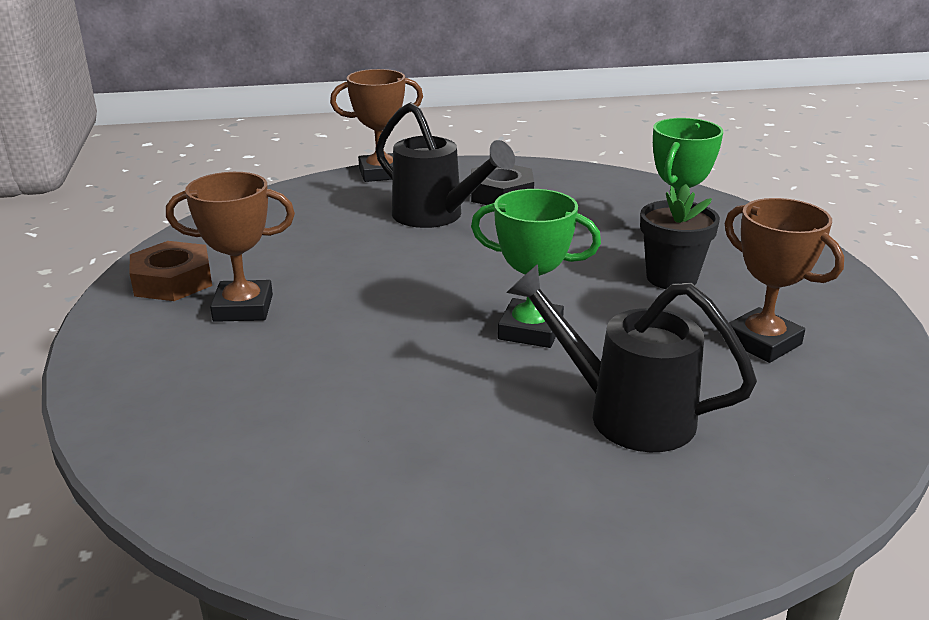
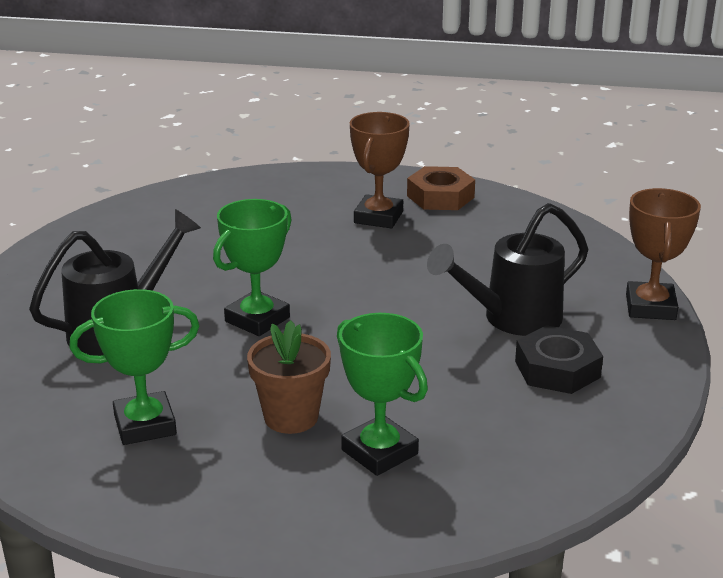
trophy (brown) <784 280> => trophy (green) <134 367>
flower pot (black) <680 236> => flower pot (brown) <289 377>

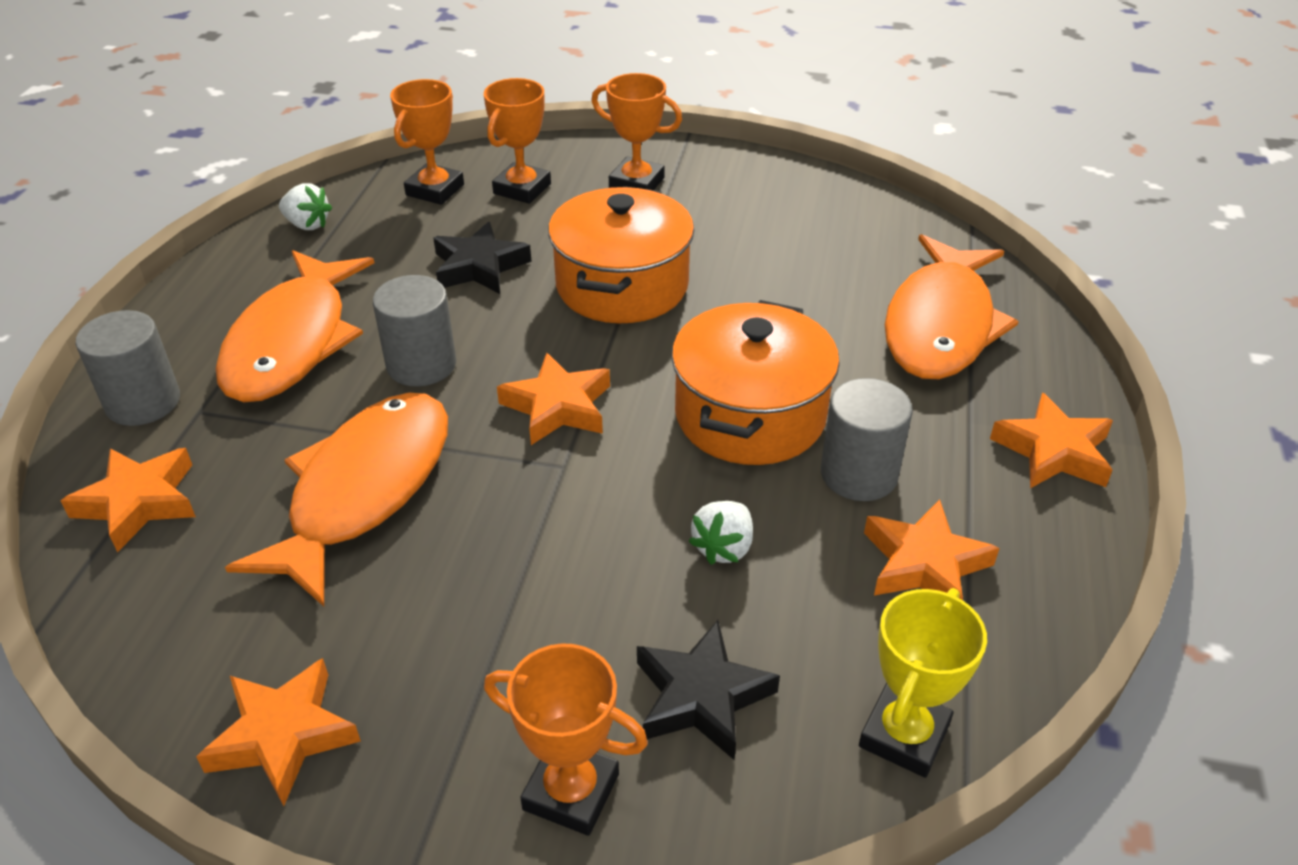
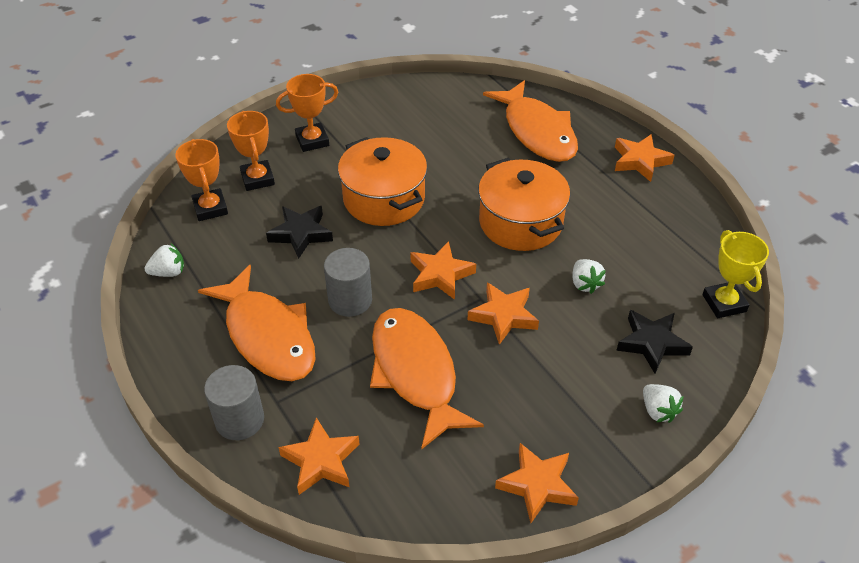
star (orange) <931 549> => star (orange) <503 313>, relocated
trophy (orange) <566 739> => strawberry (white) <663 403>
cylinder (grey) <867 439> => nothing

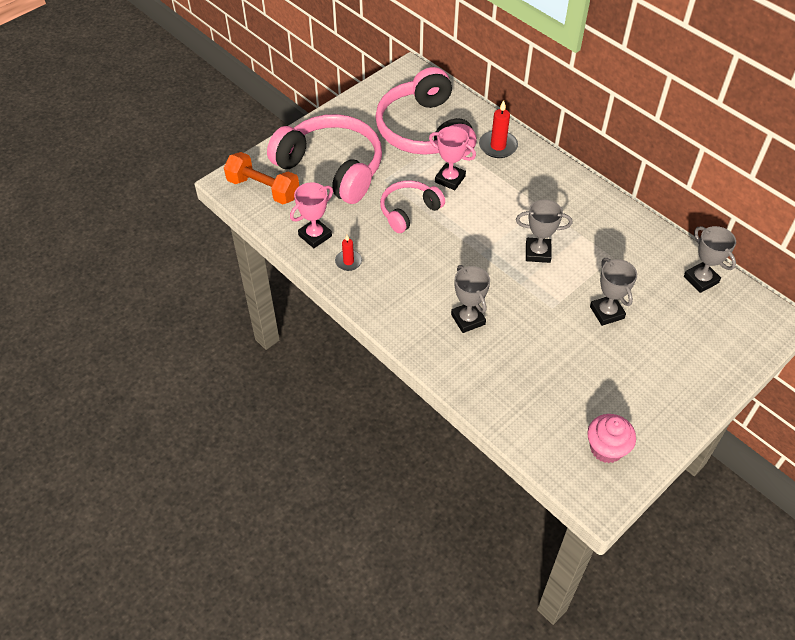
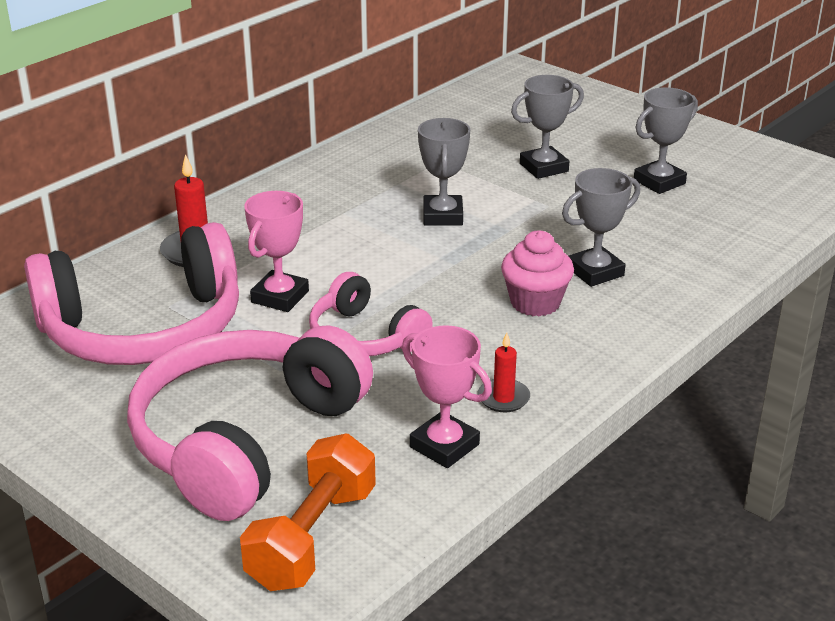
cupcake (pink) <611 438> => cupcake (pink) <537 273>, relocated
trophy (grey) <710 259> => trophy (grey) <666 140>, relocated

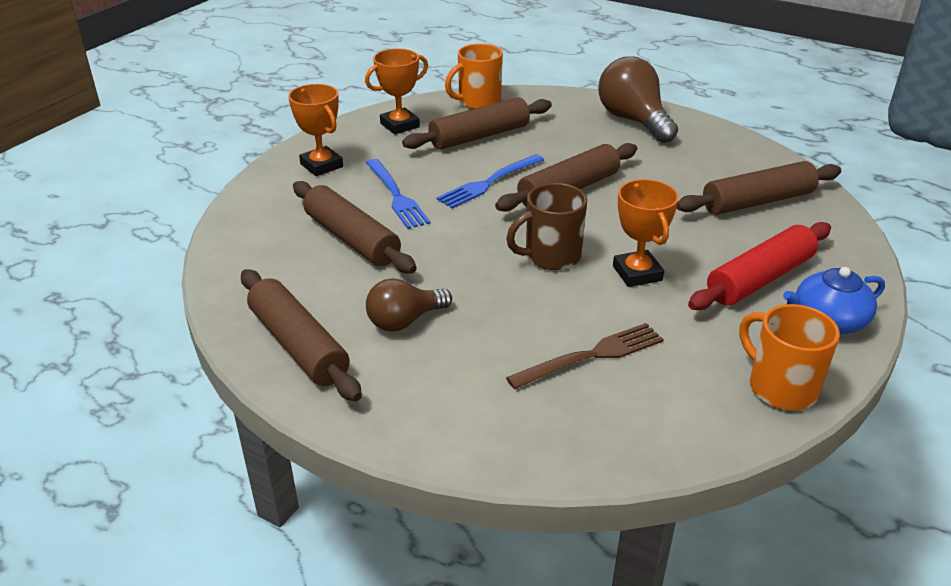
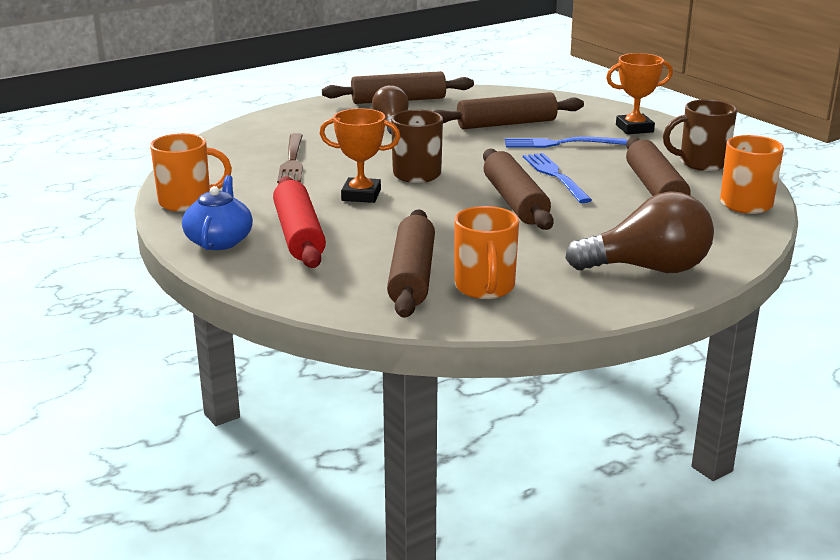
nothing => mug (orange) <486 252>
trophy (orange) <396 91> => mug (brown) <700 135>

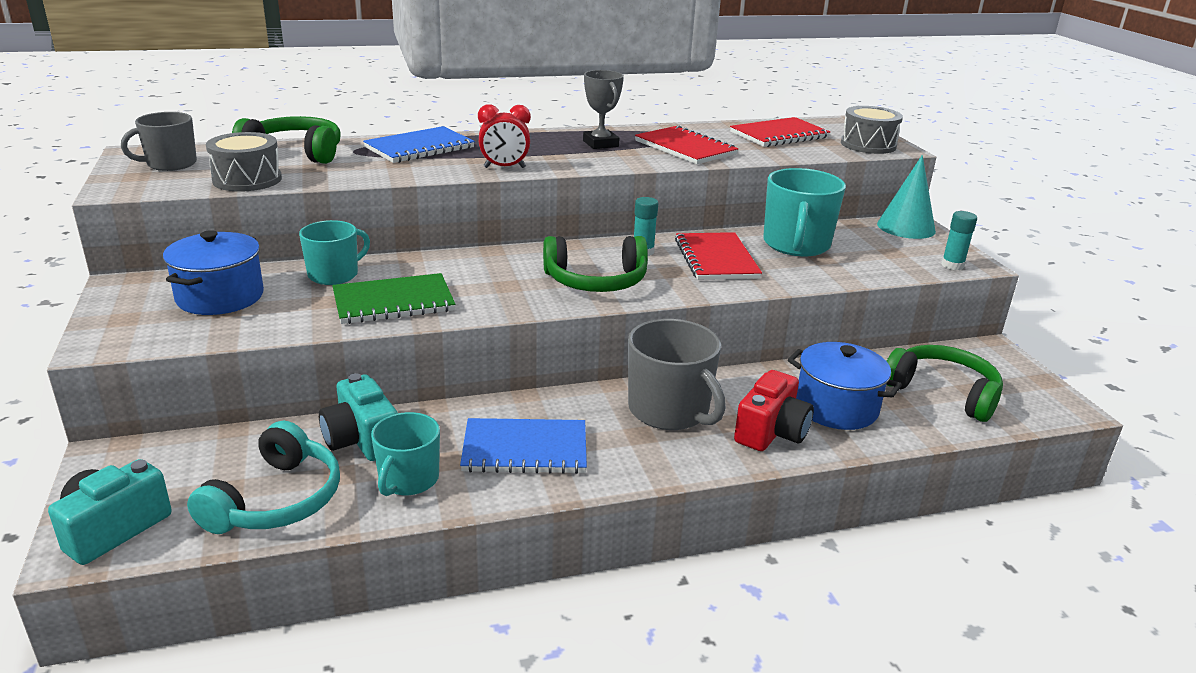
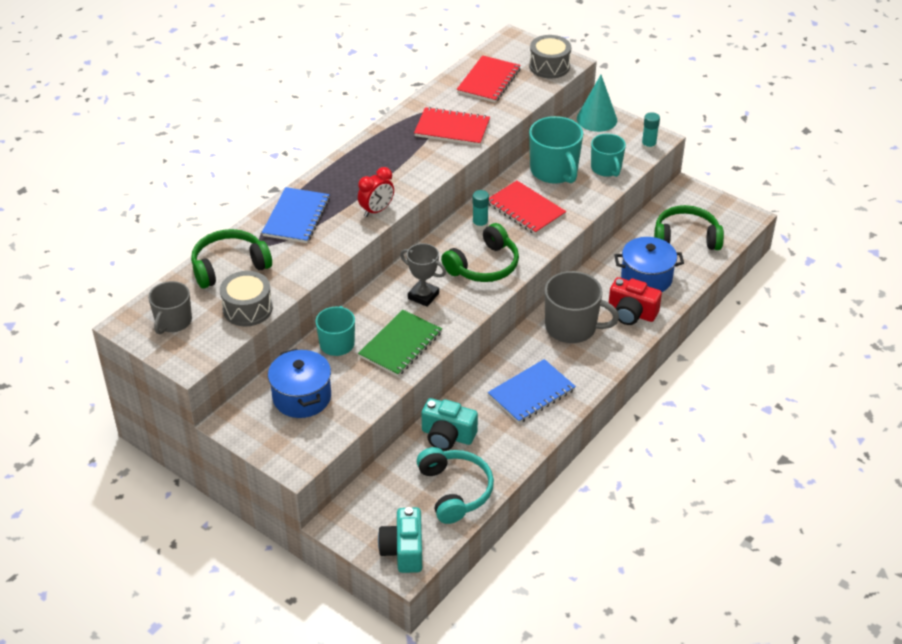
trophy (grey) <603 109> => trophy (grey) <423 275>, relocated
mug (turquoise) <405 454> => mug (turquoise) <608 155>, relocated
camera (red) <774 410> => camera (red) <635 301>, 120 degrees clockwise

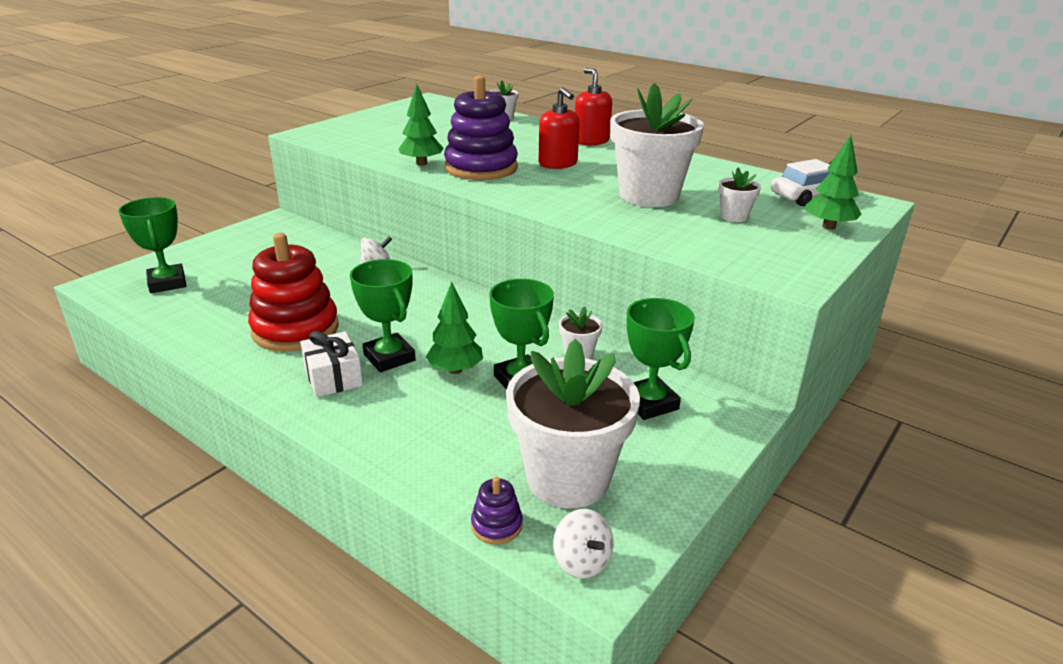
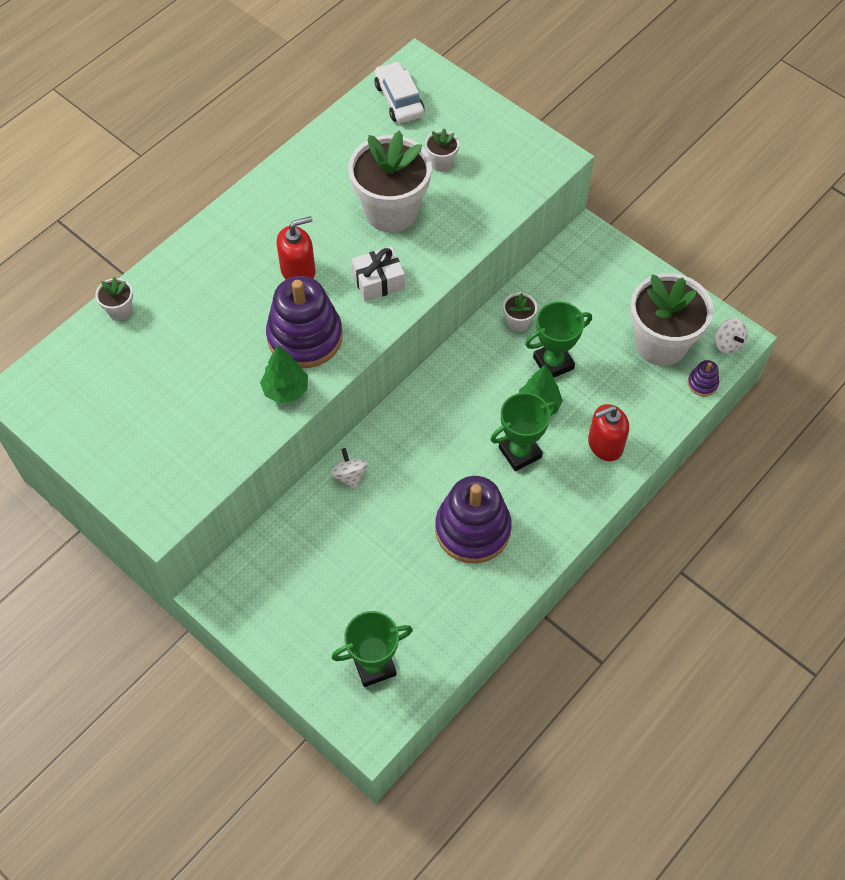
gift (white) <331 364> => gift (white) <378 274>, relocated
stacking toy (red) <293 292> => stacking toy (purple) <473 520>
soap dispenser (red) <593 106> => soap dispenser (red) <608 432>, relocated
spinning top (white) <583 544> => spinning top (white) <731 336>, 90 degrees clockwise
trophy (green) <661 359> => nothing
tree (green) <834 182> => nothing

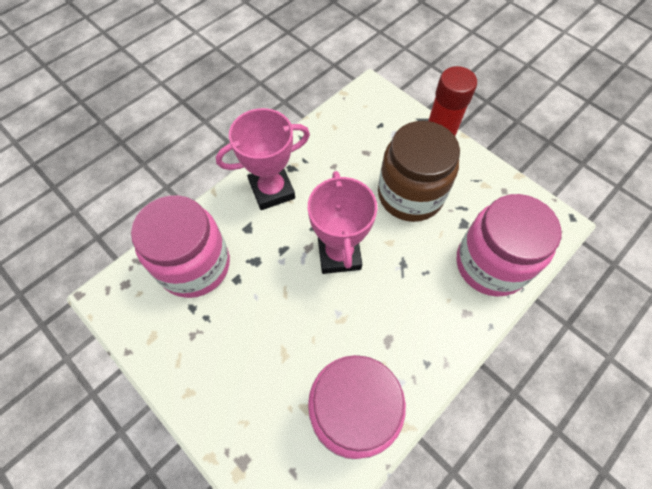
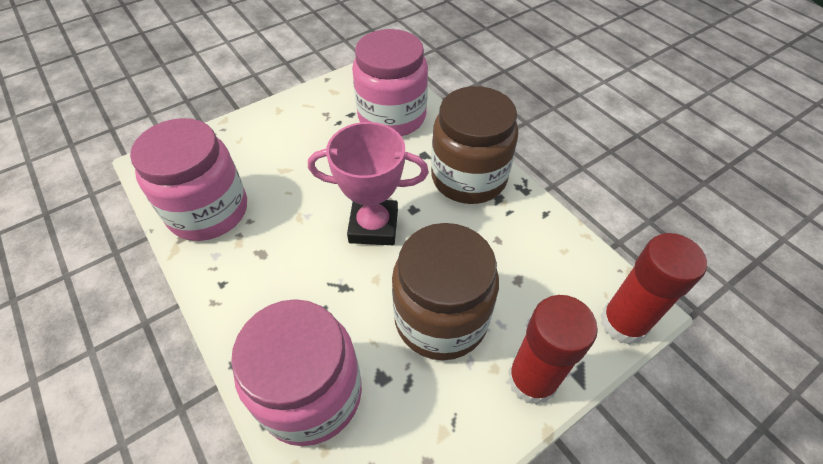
trophy (pink) <263 159> => jar (brown) <474 145>
nothing => glue stick (red) <653 289>

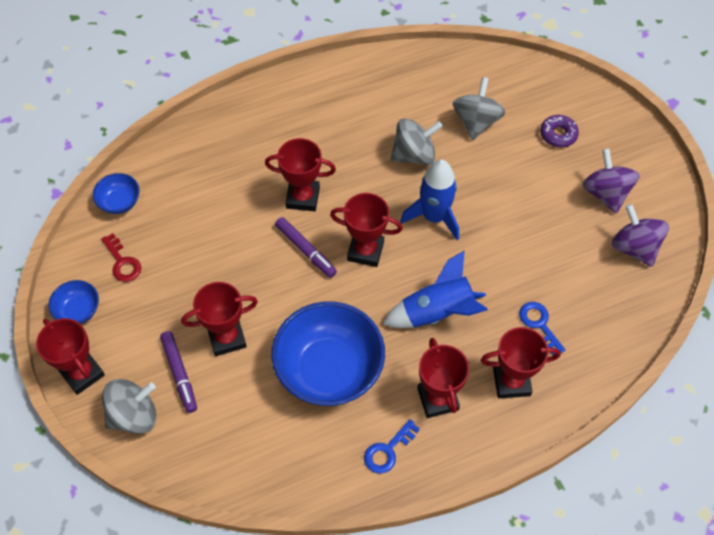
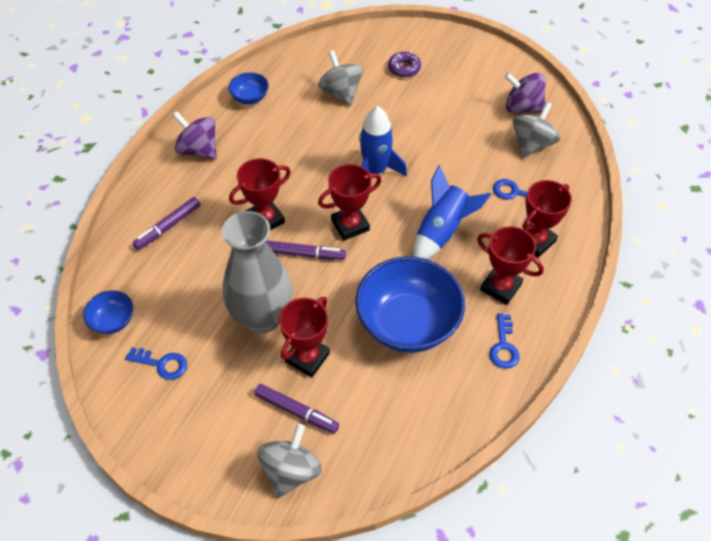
key (red) <121 257> => key (blue) <156 363>
nothing => marker (purple) <166 223>
spinning top (purple) <611 181> => spinning top (purple) <194 135>, relocated
nothing => vase (grey) <257 272>
bowl (blue) <73 302> => bowl (blue) <249 88>, relocated
spinning top (grey) <416 141> => spinning top (grey) <536 130>, relocated
trophy (red) <70 356> => nothing

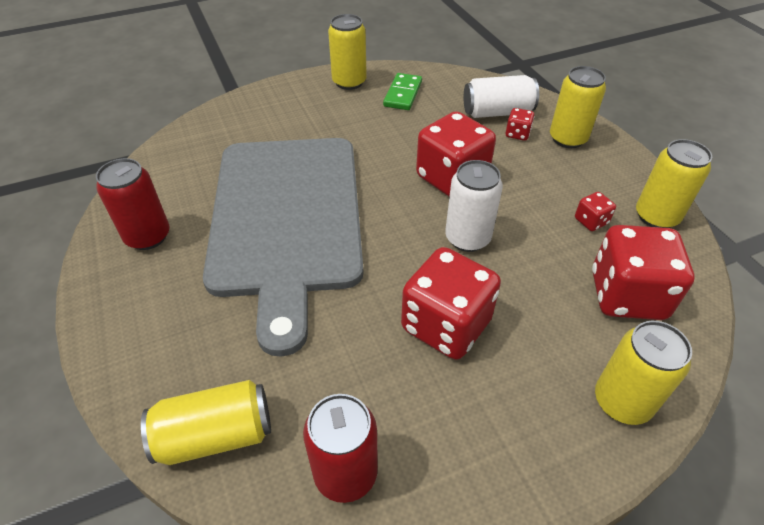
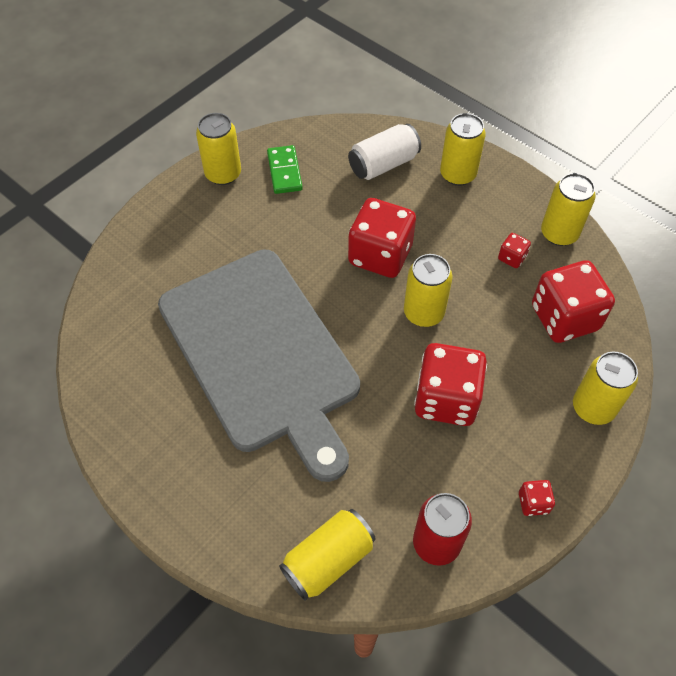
can (white) <474 206> => can (yellow) <428 290>
dice (red) <520 124> => dice (red) <537 498>, relocated
can (red) <133 204> => nothing

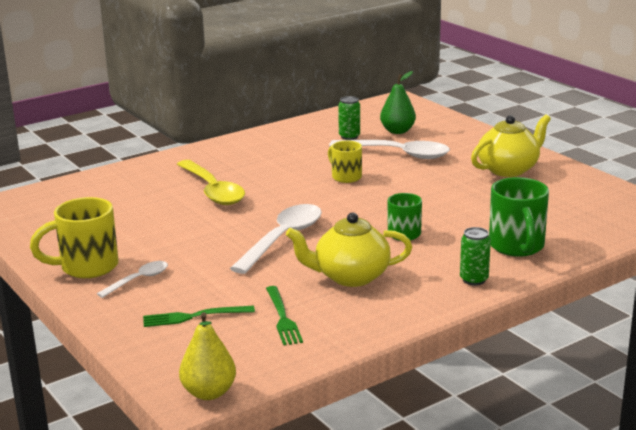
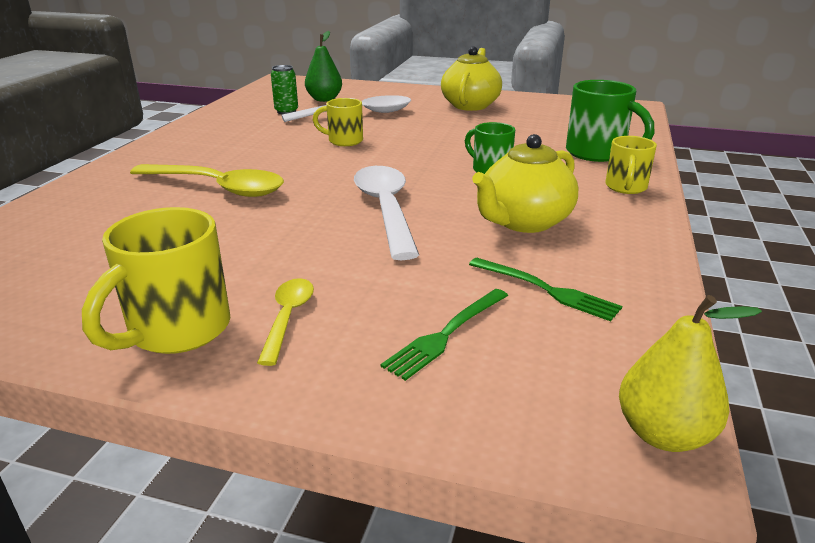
spoon (white) <132 279> => spoon (yellow) <285 322>
can (green) <475 256> => mug (yellow) <631 165>

